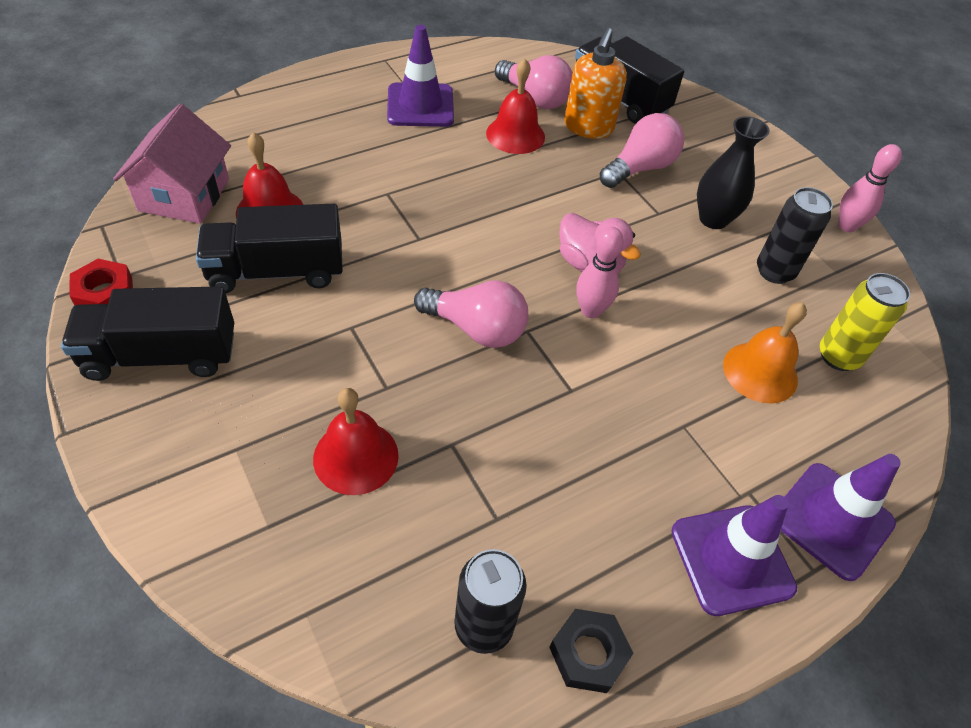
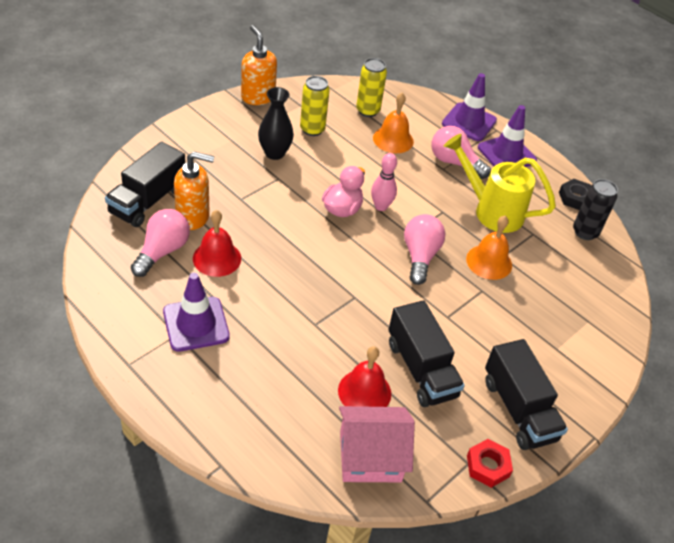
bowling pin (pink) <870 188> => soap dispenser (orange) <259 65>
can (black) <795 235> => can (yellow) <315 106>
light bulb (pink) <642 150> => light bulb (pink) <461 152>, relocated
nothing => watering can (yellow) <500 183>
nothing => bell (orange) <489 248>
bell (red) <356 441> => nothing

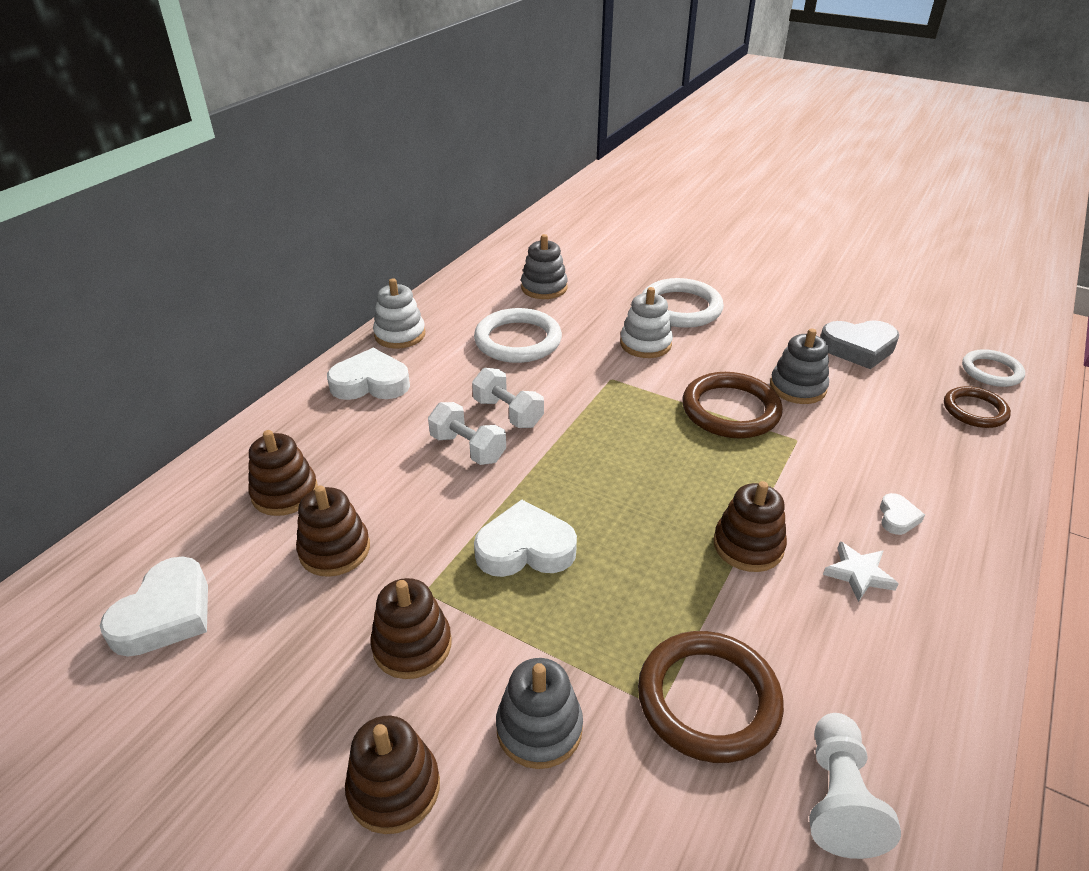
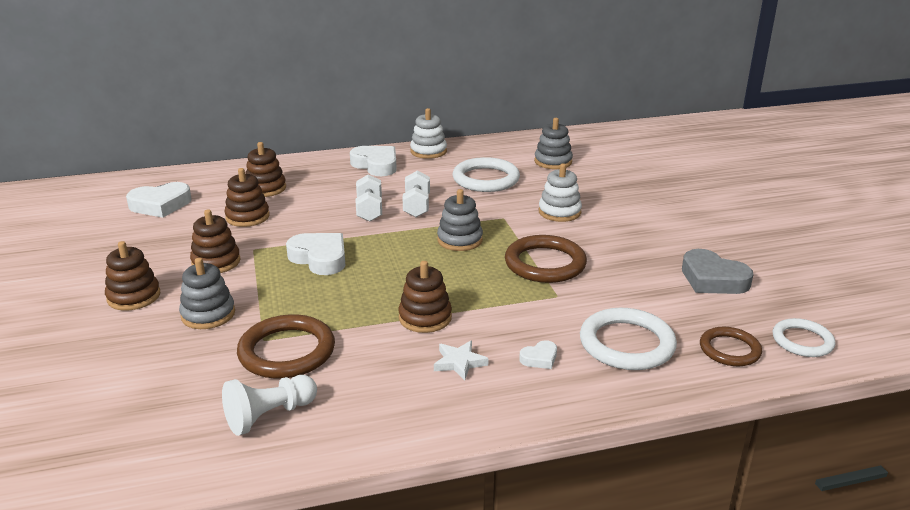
stacking toy (grey) <799 366> => stacking toy (grey) <460 220>, relocated
ring (white) <683 303> => ring (white) <628 339>, relocated

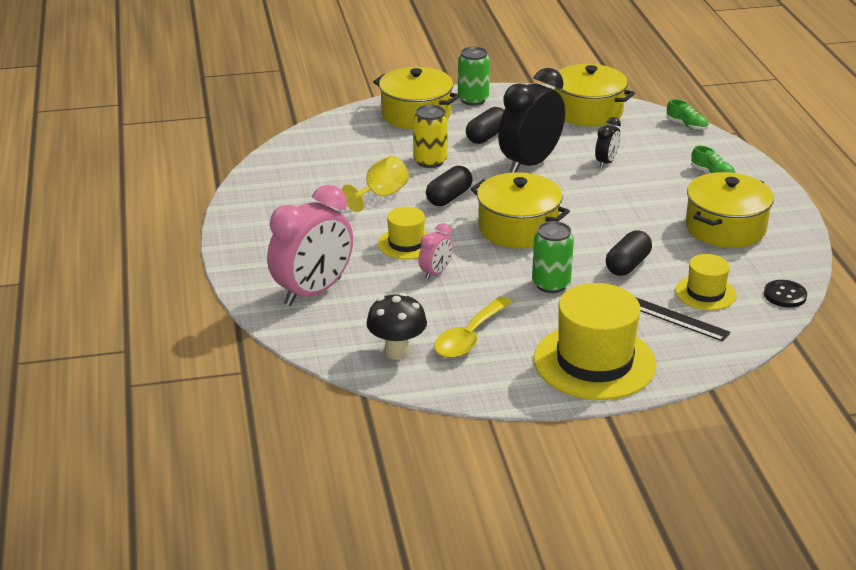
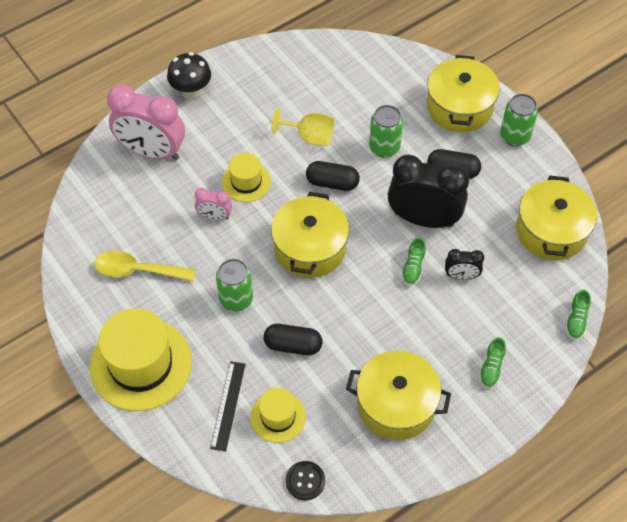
mushroom (black) <396 326> => mushroom (black) <189 75>, relocated
can (yellow) <430 136> => can (green) <386 131>
nothing => shoe (green) <413 261>

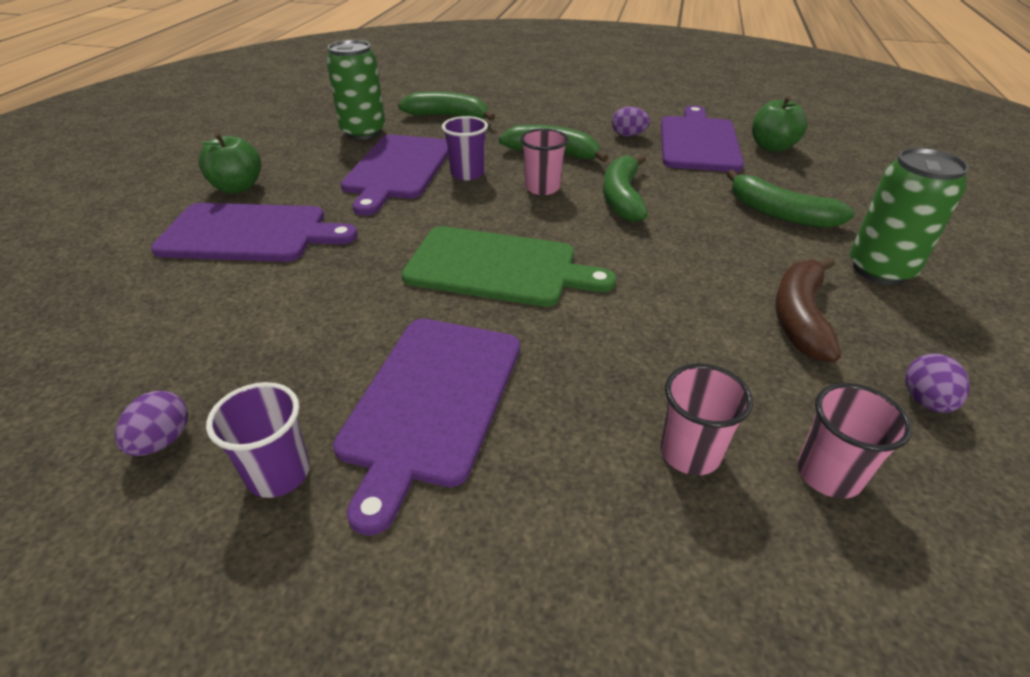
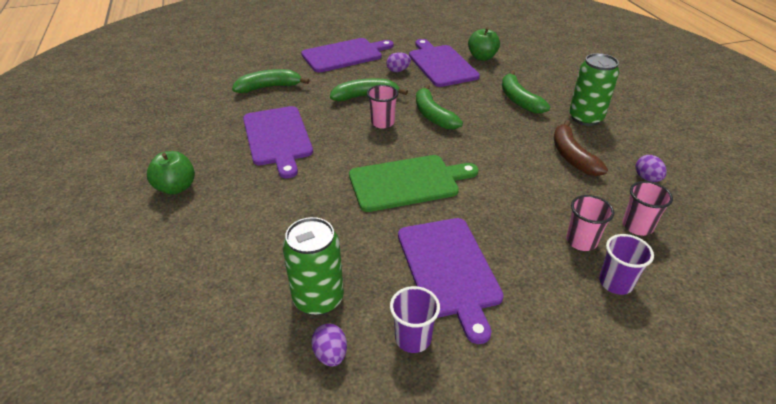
can (green) <355 90> => can (green) <313 266>, relocated
cutting board (purple) <254 232> => cutting board (purple) <347 55>, relocated
banana (green) <791 199> => banana (green) <526 92>, 60 degrees clockwise
cup (purple) <465 148> => cup (purple) <626 264>, relocated

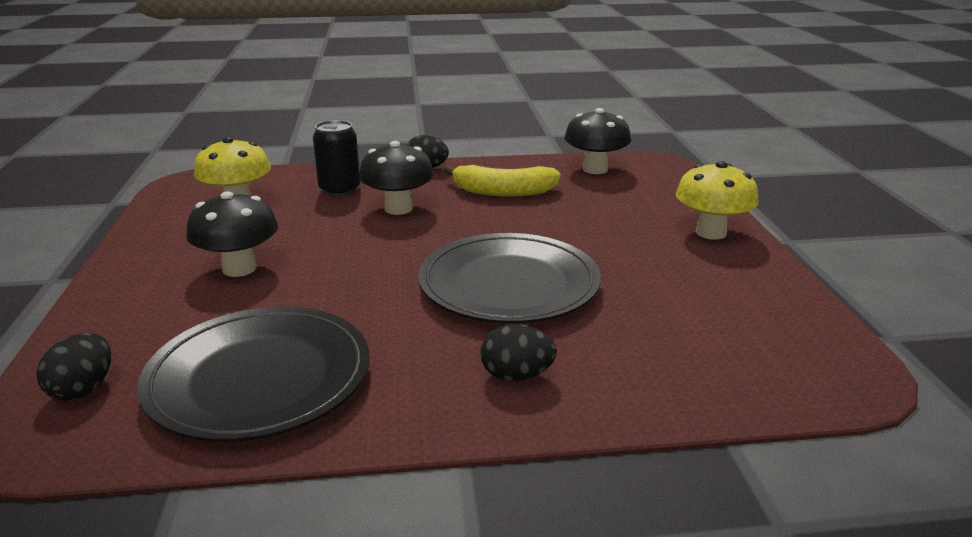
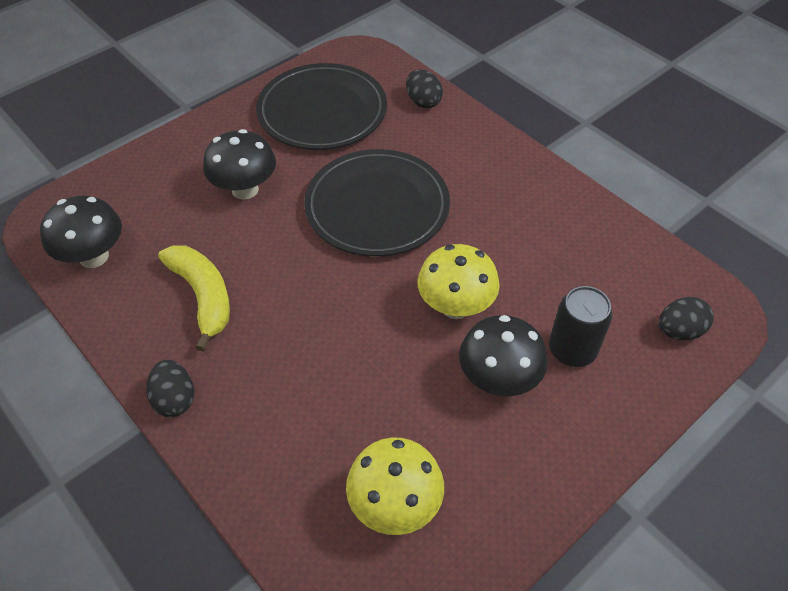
mushroom (black) <396 178> => mushroom (black) <239 164>, relocated
plate (black) <253 374> => plate (black) <321 106>, relocated
egg (black) <518 352> => egg (black) <424 88>, relocated
mushroom (yellow) <717 200> => mushroom (yellow) <458 281>, relocated
can (black) <336 158> => can (black) <580 326>, relocated

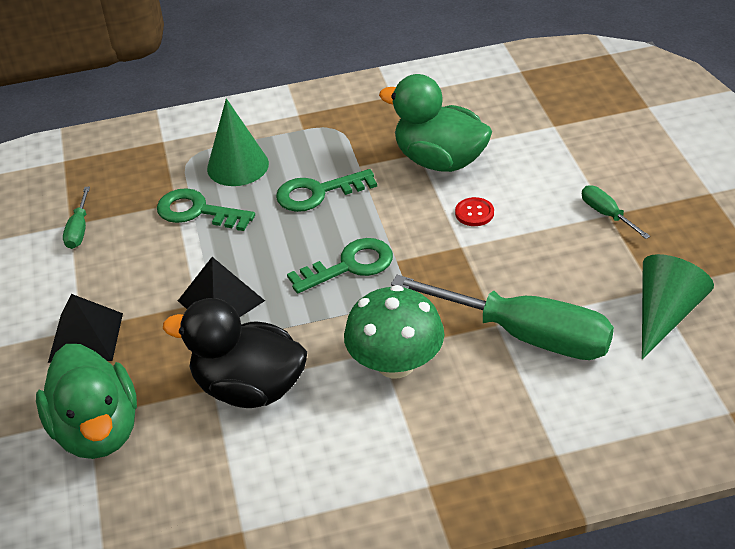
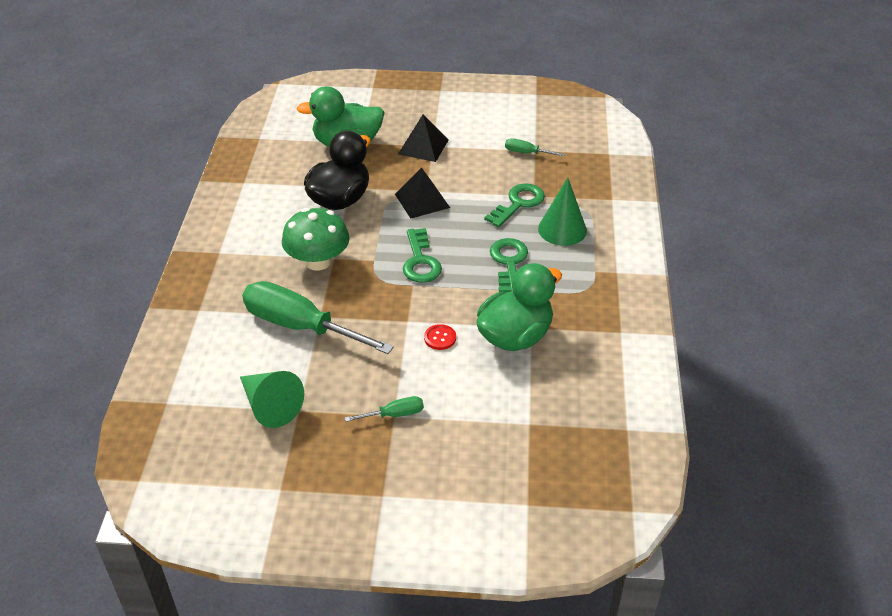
screwdriver (green) <502 317> => screwdriver (green) <318 317>, 75 degrees clockwise

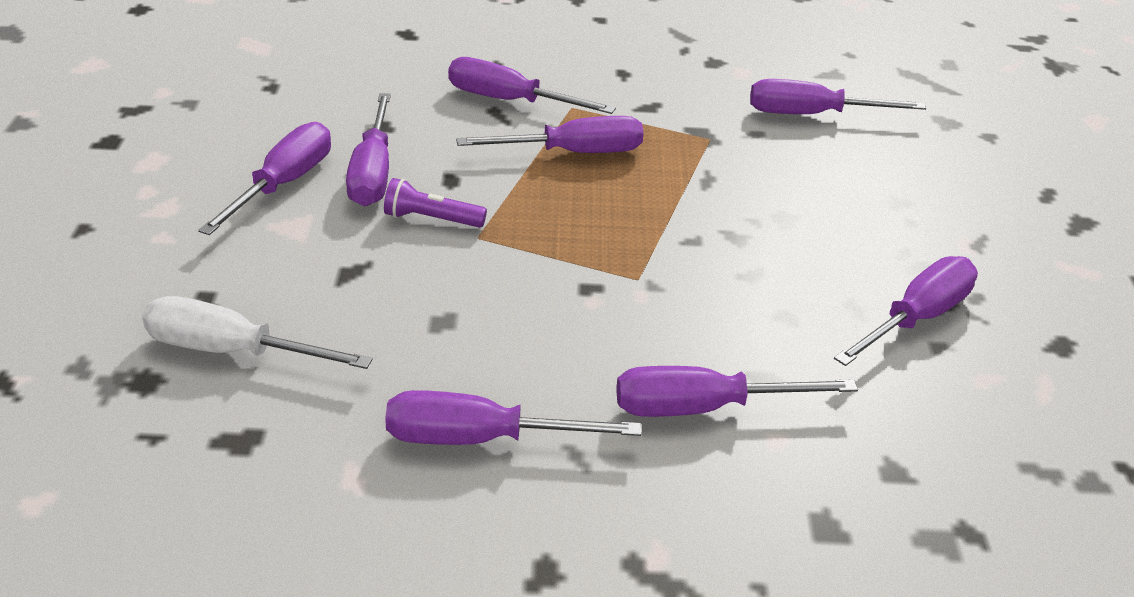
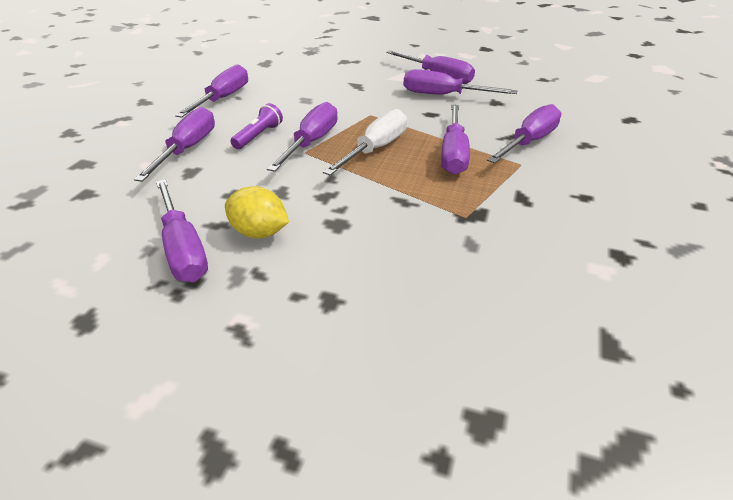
nothing => lemon (yellow) <257 212>
flashlight (purple) <435 203> => flashlight (purple) <256 126>, relocated
screwdriver (purple) <838 96> => screwdriver (purple) <302 137>, relocated
screwdriver (white) <257 332> => screwdriver (white) <365 142>, relocated

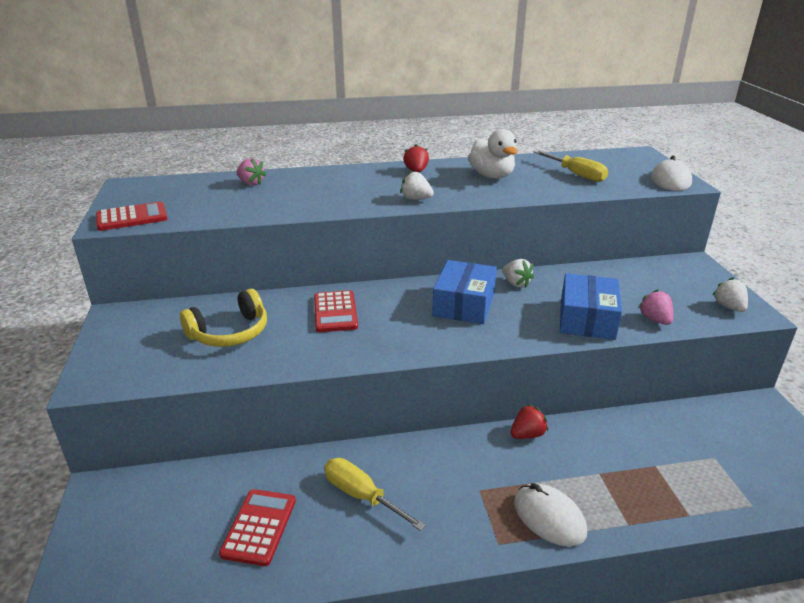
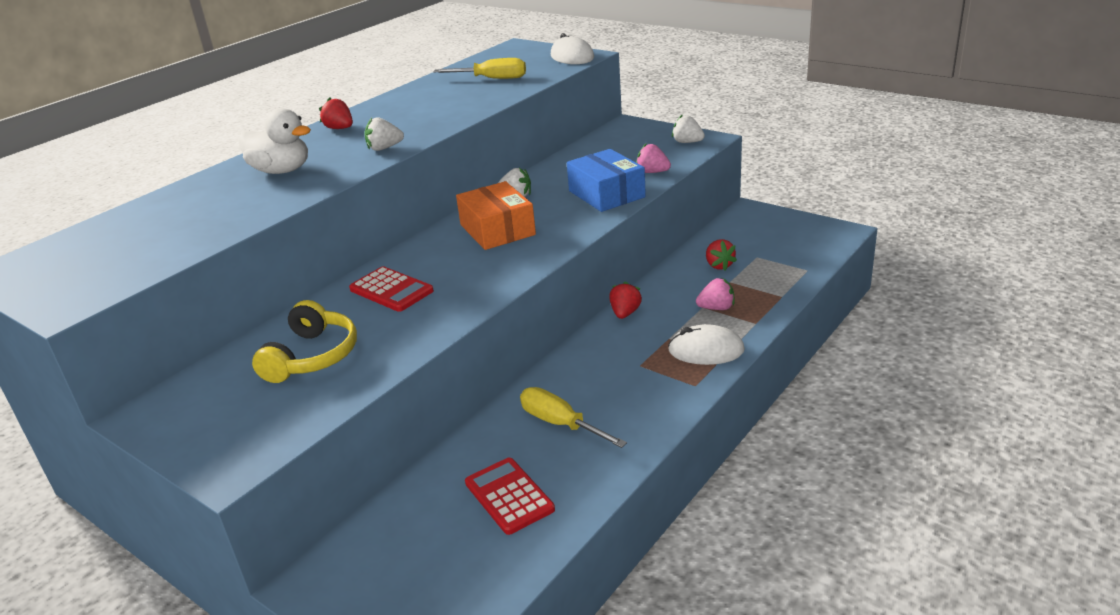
duck (white) <493 154> => duck (white) <275 141>, relocated
box (blue) <464 292> => box (orange) <496 215>
screwdriver (yellow) <375 494> => screwdriver (yellow) <573 417>, 45 degrees clockwise
strawberry (pink) <251 172> => strawberry (pink) <715 294>, relocated
nothing => strawberry (red) <721 255>
calculator (red) <131 216> => nothing

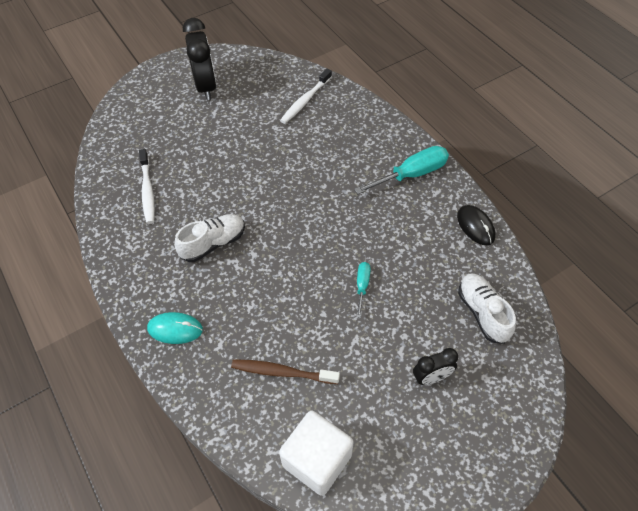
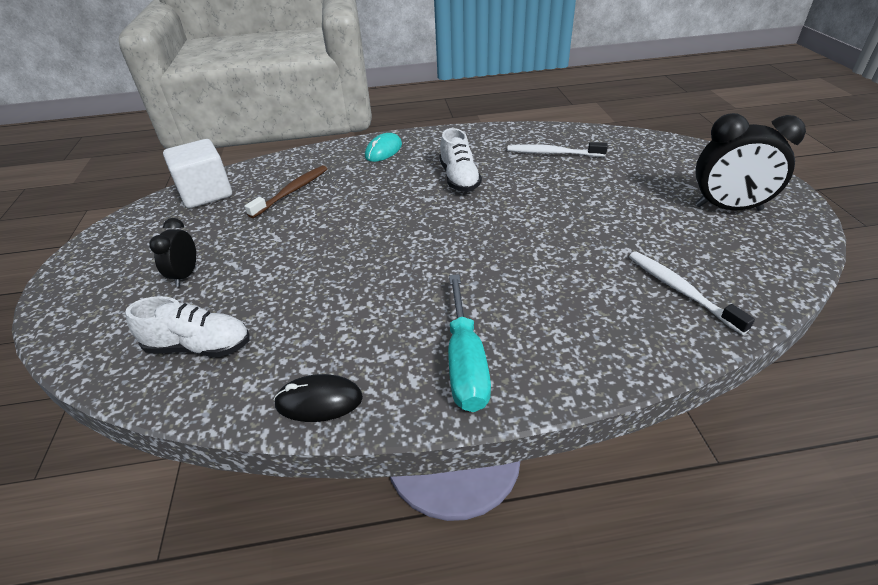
screwdriver (turquoise) <364 290> => nothing

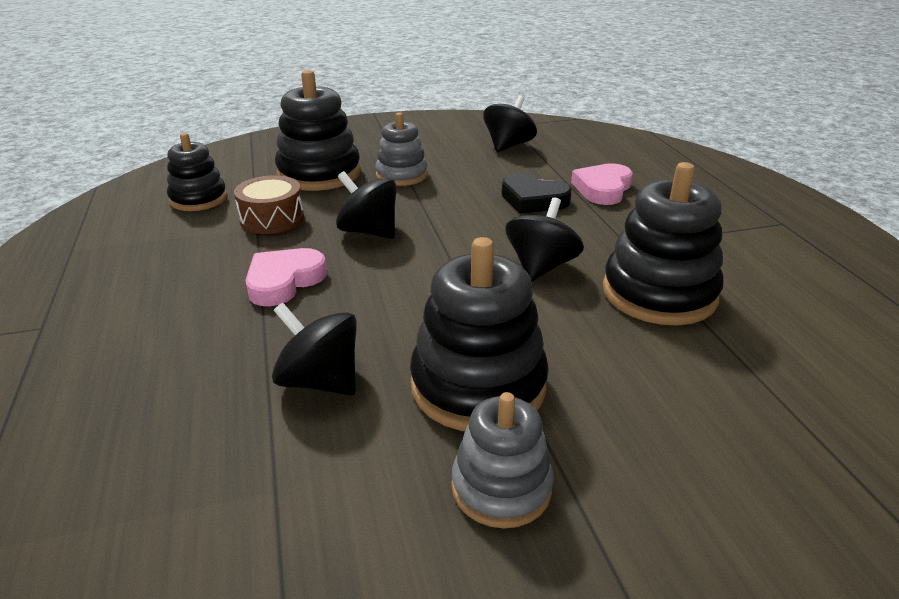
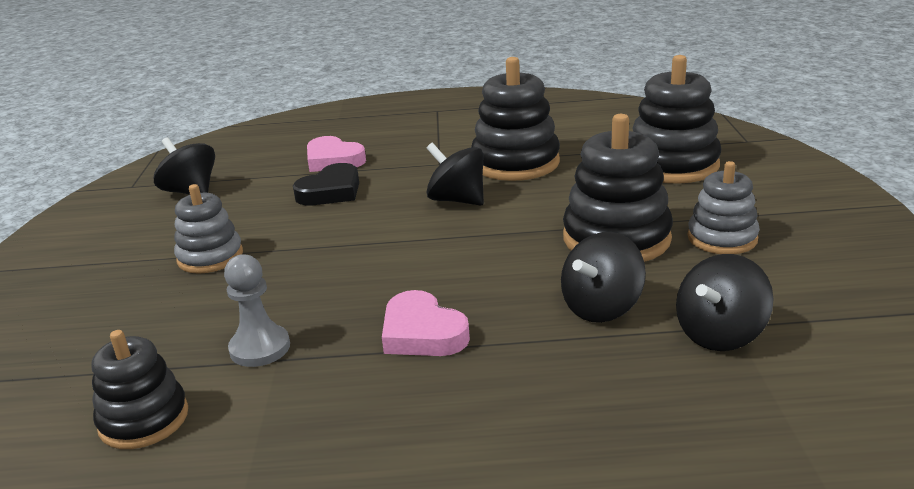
drum (brown) <269 204> => pawn (grey) <257 310>
stacking toy (black) <318 130> => stacking toy (black) <677 119>, relocated
spinning top (black) <366 205> => spinning top (black) <724 302>, relocated

